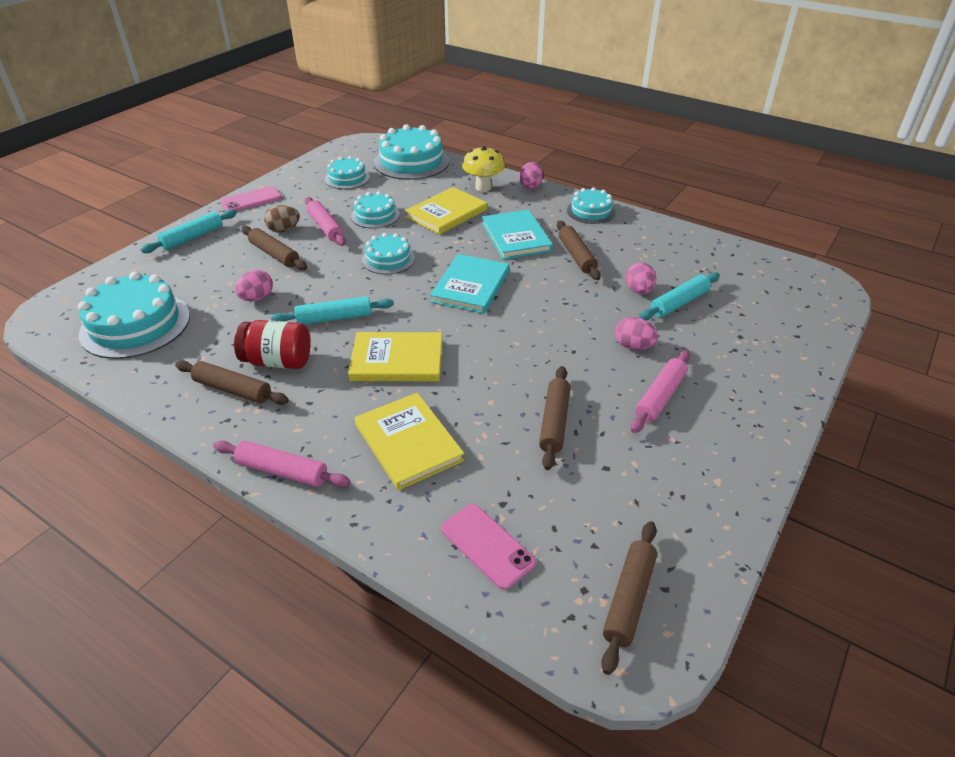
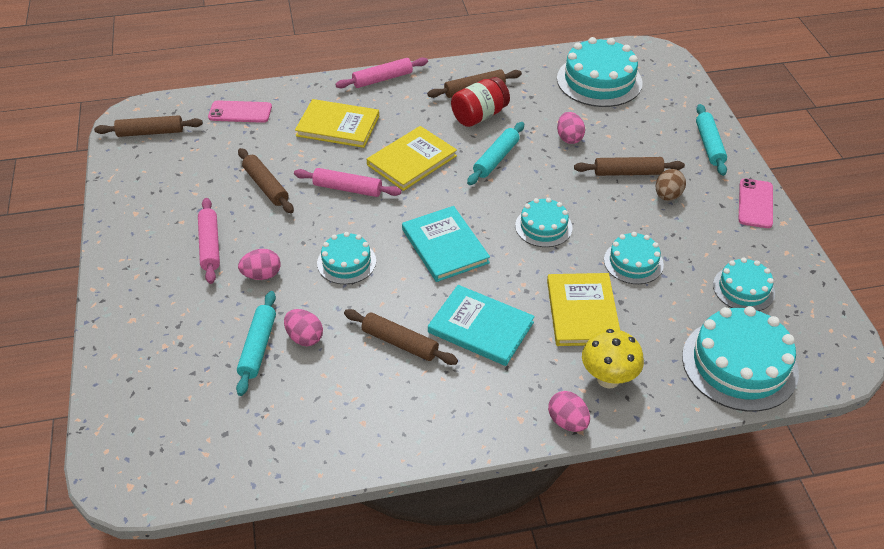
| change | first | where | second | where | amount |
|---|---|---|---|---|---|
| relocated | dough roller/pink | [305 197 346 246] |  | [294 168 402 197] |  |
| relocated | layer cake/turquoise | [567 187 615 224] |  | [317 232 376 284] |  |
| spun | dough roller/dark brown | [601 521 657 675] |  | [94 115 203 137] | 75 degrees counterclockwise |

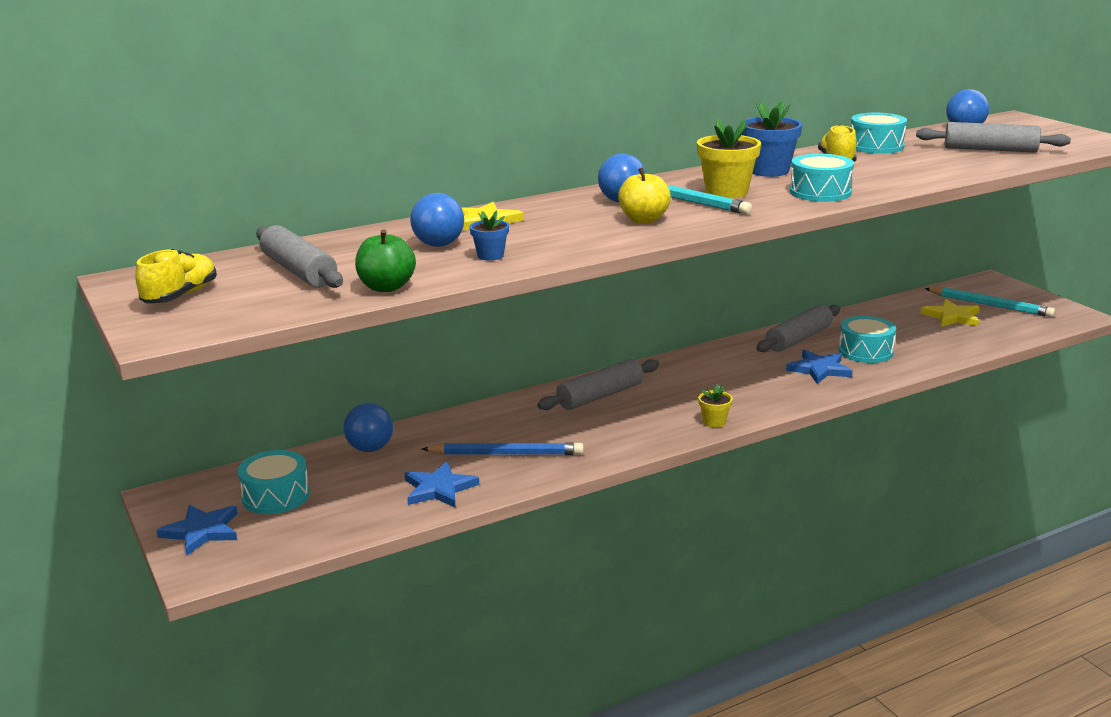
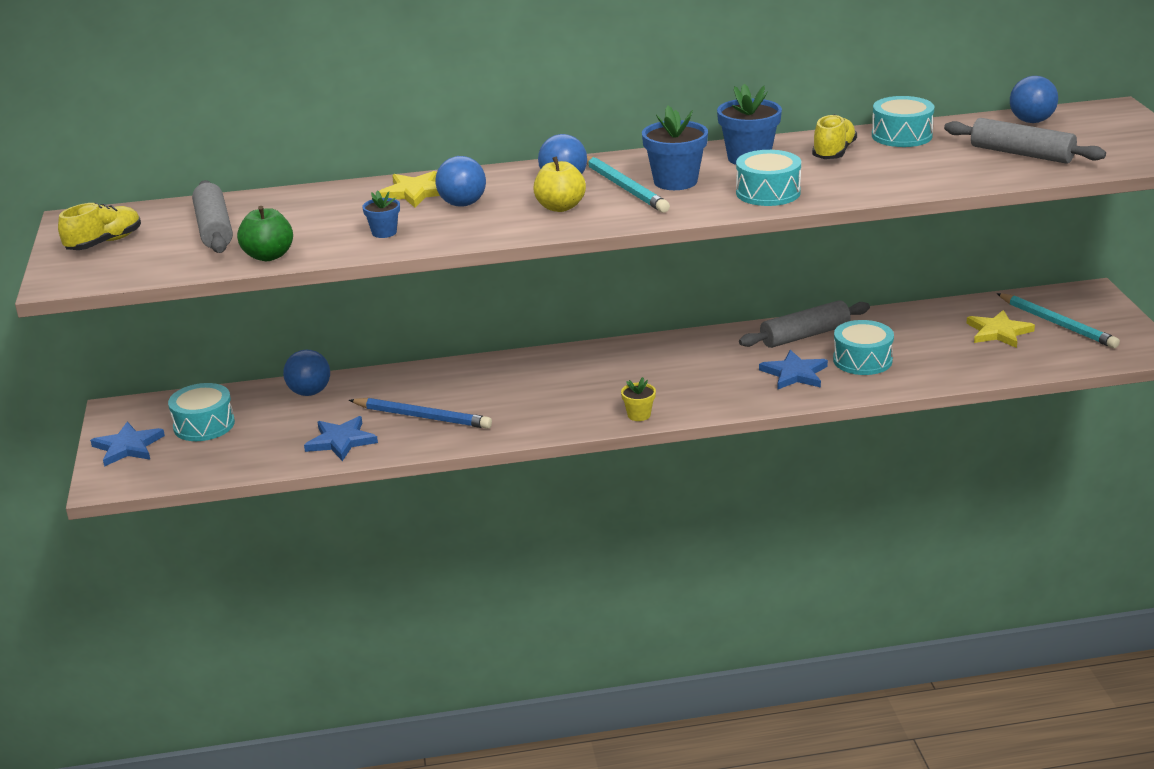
| change | first | where | second | where | amount |
|---|---|---|---|---|---|
| relocated | ball/royal blue | [410 193 464 247] |  | [435 156 486 207] |  |
| missing | dough roller/gray | [537 359 659 410] |  |  |  |
| colour | flower pot/bright yellow | [697 118 761 198] | flower pot/royal blue | [642 106 708 190] |  |

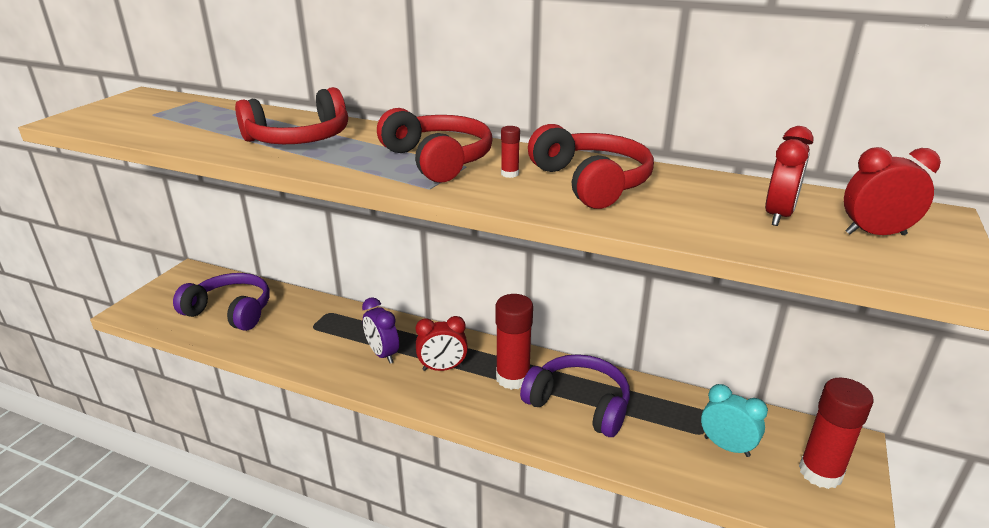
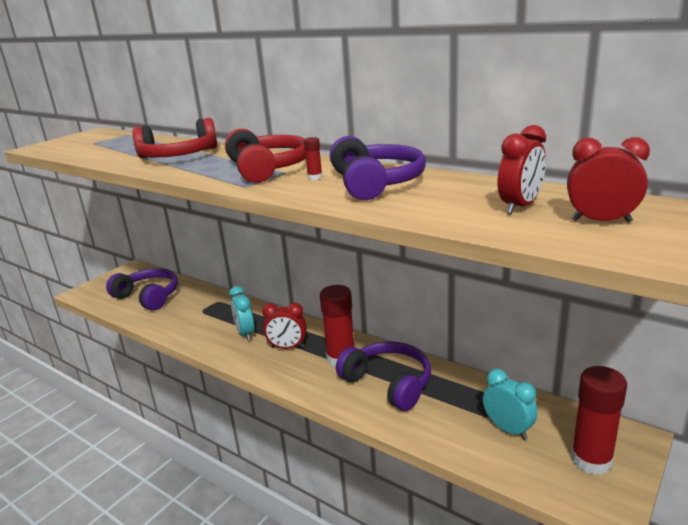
| change | first | where | second | where | amount |
|---|---|---|---|---|---|
| colour | alarm clock/violet | [362 297 399 363] | alarm clock/turquoise | [229 286 255 341] |  |
| colour | over-ear headphones/scarlet | [528 124 654 209] | over-ear headphones/violet | [330 136 426 200] |  |

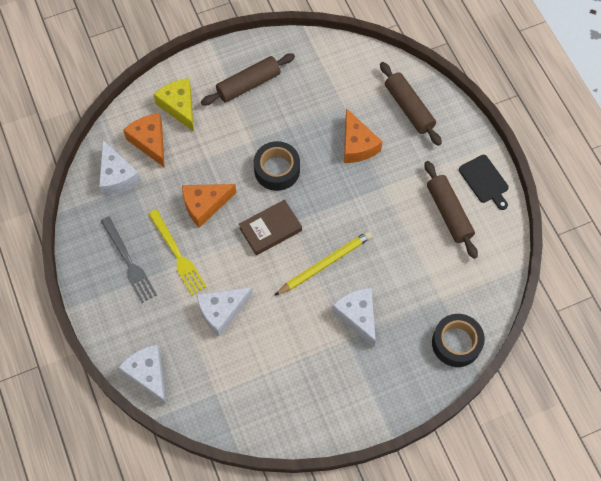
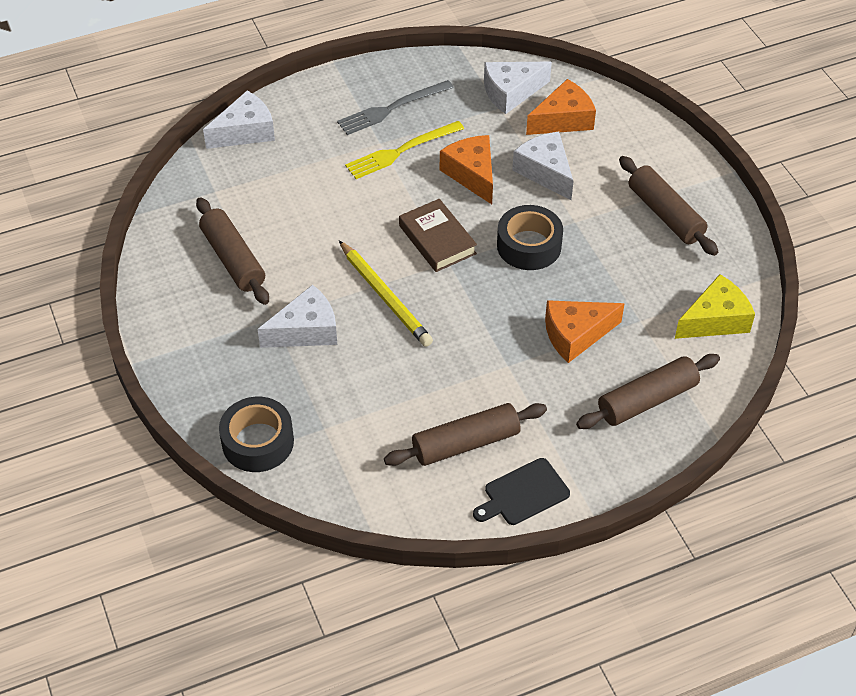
| change | first | where | second | where | amount |
|---|---|---|---|---|---|
| relocated | cheese/bright yellow | [153 78 194 132] |  | [675 274 755 339] |  |
| relocated | cheese/white | [197 287 253 336] |  | [512 132 574 200] |  |
| appeared |  |  | dough roller/dark brown | [196 197 269 305] |  |

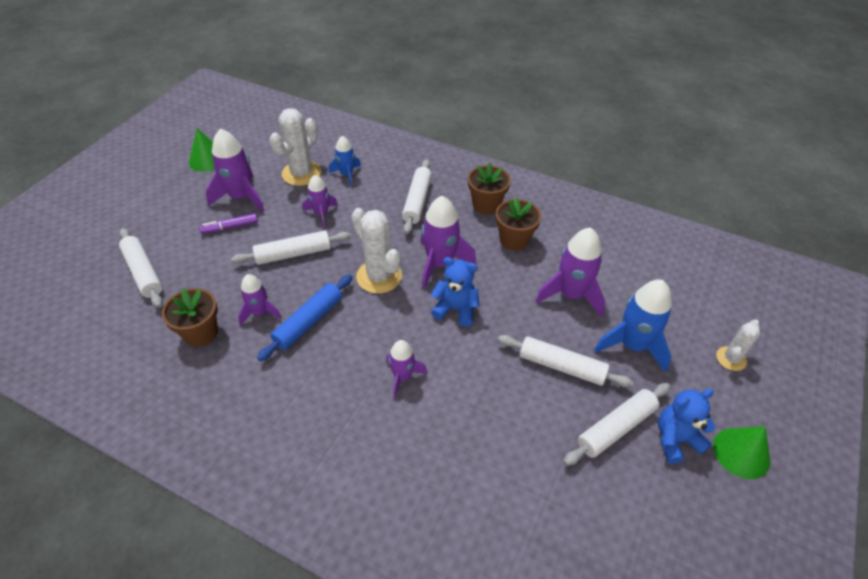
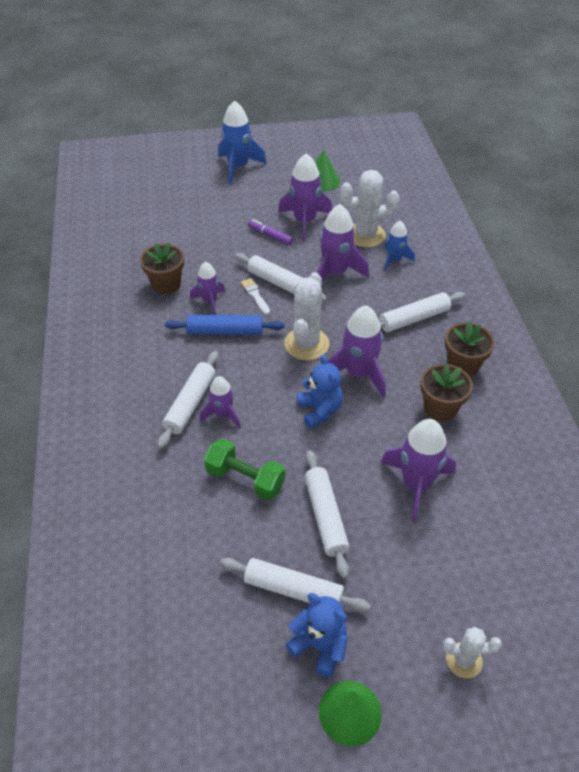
| change | first | where | second | where | amount |
|---|---|---|---|---|---|
| relocated | dough roller/white | [119 228 163 308] |  | [158 351 219 449] |  |
| size | rocket/violet | [302 175 338 228] |  | [317 204 369 282] | x1.67 |
| relocated | rocket/royal blue | [594 280 672 372] |  | [218 100 267 184] |  |
| appeared |  |  | dumbbell/green | [204 438 285 501] |  |
| appeared |  |  | paintbrush/white | [241 278 270 315] |  |

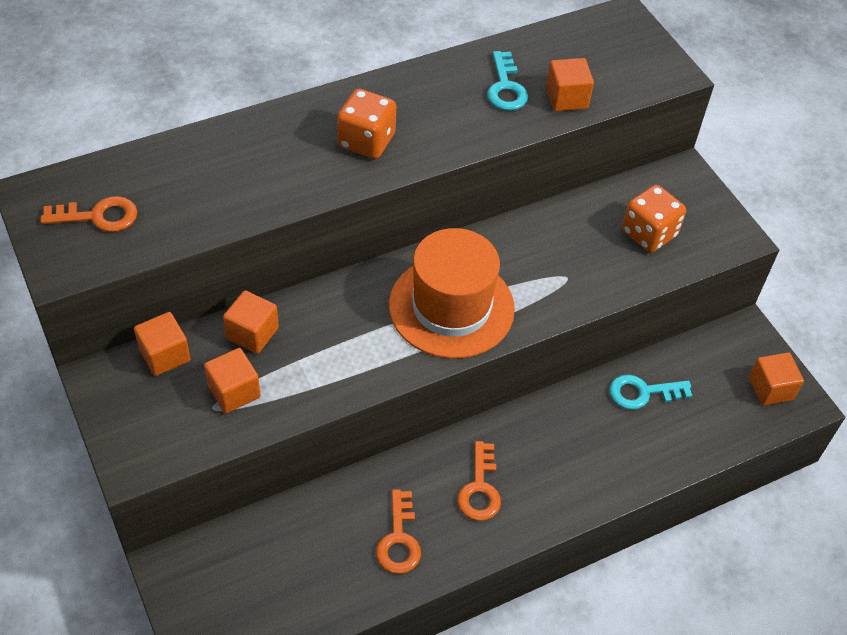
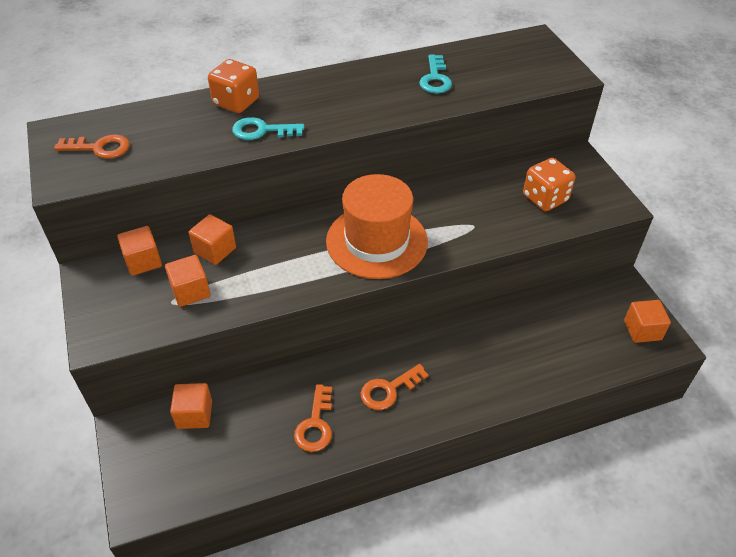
| change | first | where | second | where | amount |
|---|---|---|---|---|---|
| relocated | dice/orange-coloured | [337 89 396 159] |  | [208 59 259 113] |  |
| spun | key/orange-coloured | [457 441 501 521] |  | [360 364 428 410] | 45 degrees clockwise |
| relocated | cube/orange-coloured | [546 58 594 111] |  | [170 383 212 429] |  |
| relocated | key/turquoise | [609 375 693 410] |  | [232 117 304 140] |  |

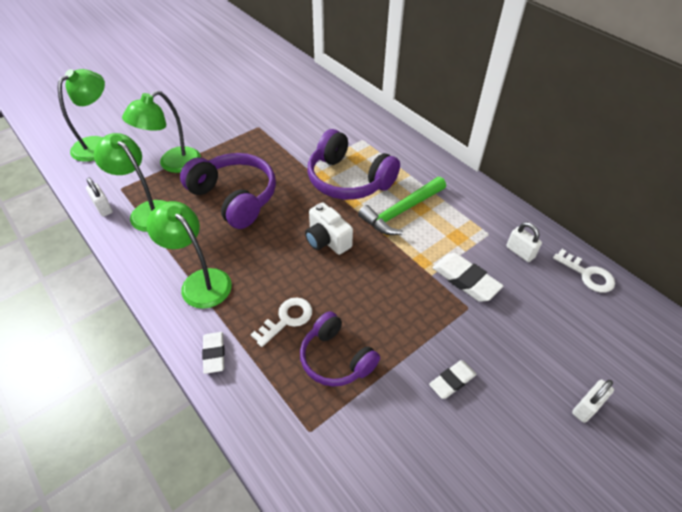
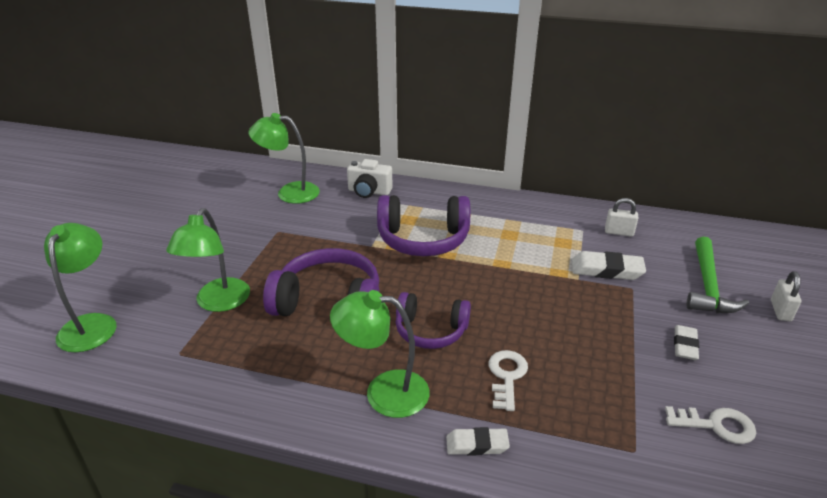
| change | first | where | second | where | amount |
|---|---|---|---|---|---|
| missing | small lock/white | [86 177 113 217] |  |  |  |
| relocated | reading lamp/green | [94 133 167 232] |  | [249 113 320 204] |  |
| spun | eraser/white | [202 332 225 374] |  | [446 427 510 455] | 45 degrees counterclockwise |
| relocated | over-ear headphones/violet | [300 311 380 386] |  | [396 292 471 349] |  |
| relocated | camera/white | [305 202 353 255] |  | [347 159 393 198] |  |
| relocated | hammer/green | [358 177 446 235] |  | [687 237 749 313] |  |
| relocated | key/white | [553 249 615 293] |  | [665 406 756 444] |  |

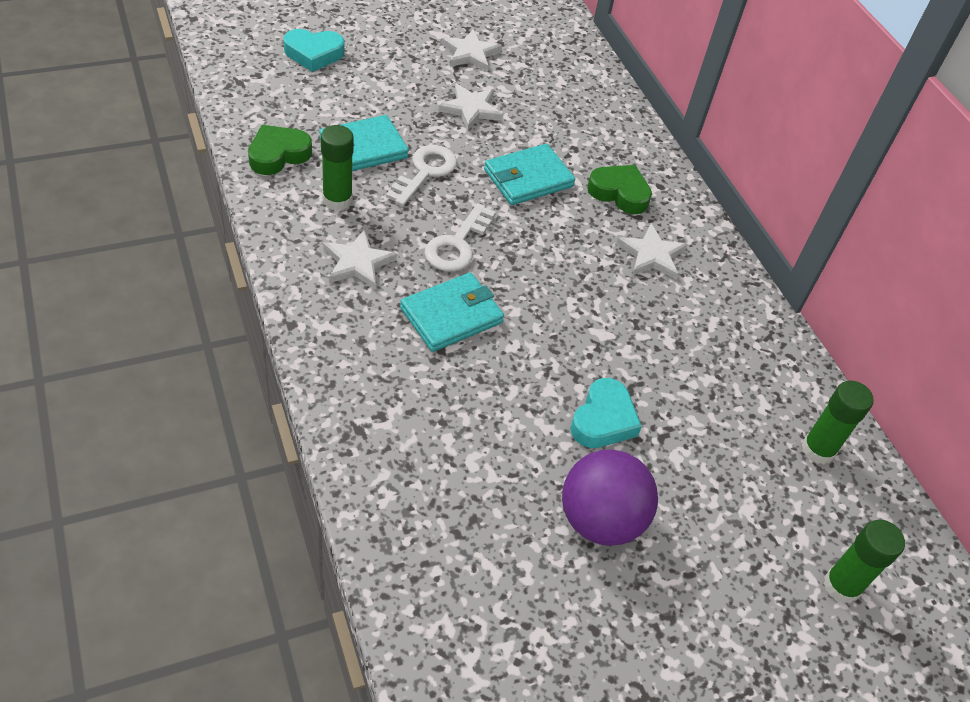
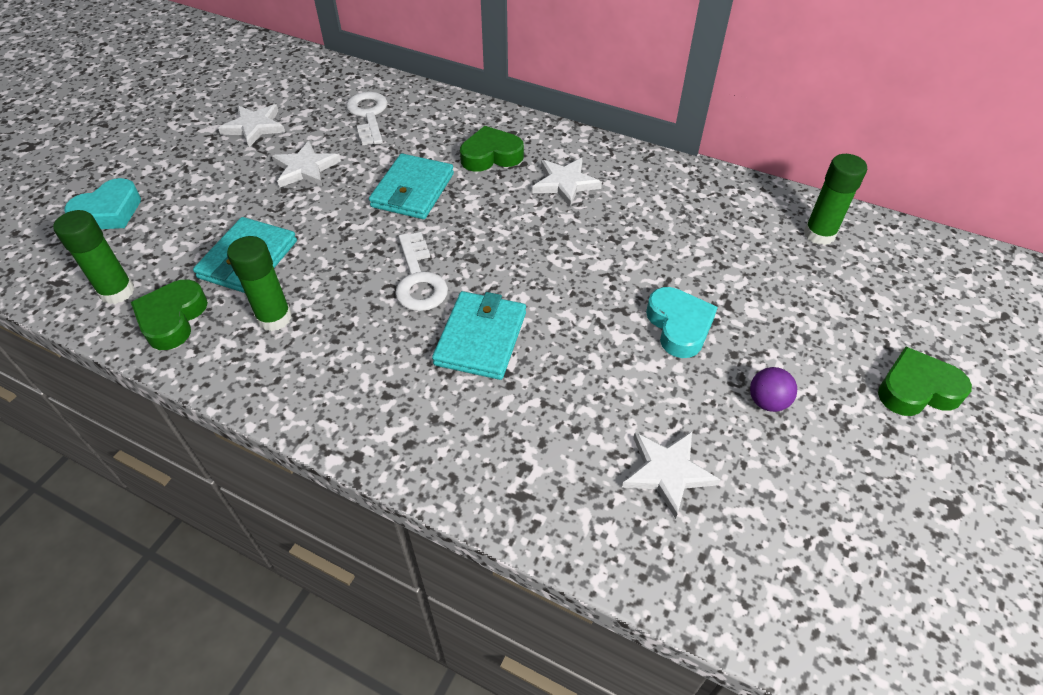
| change | first | where | second | where | amount |
|---|---|---|---|---|---|
| relocated | star/white | [323 229 397 290] |  | [622 432 720 519] |  |
| relocated | key/white | [386 145 457 206] |  | [346 92 388 145] |  |
| size | ball/violet | [562 449 658 546] |  | [750 367 797 412] | x0.47 |
| relocated | stick of glue/green | [824 520 905 603] |  | [53 210 135 304] |  |
| appeared |  |  | love heart/green | [878 347 972 416] |  |

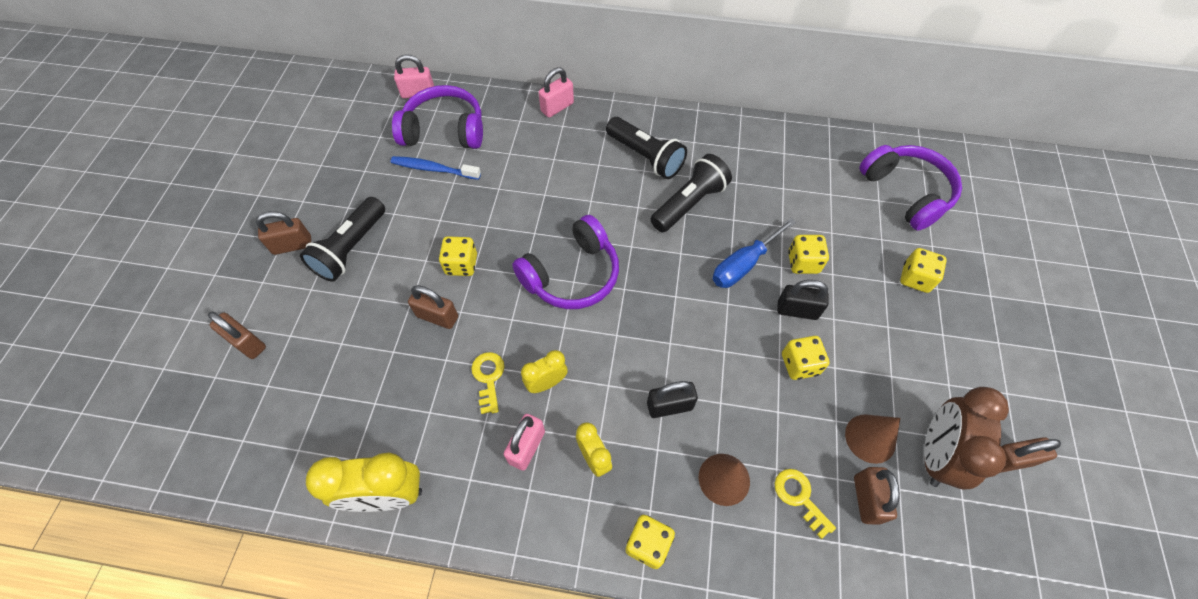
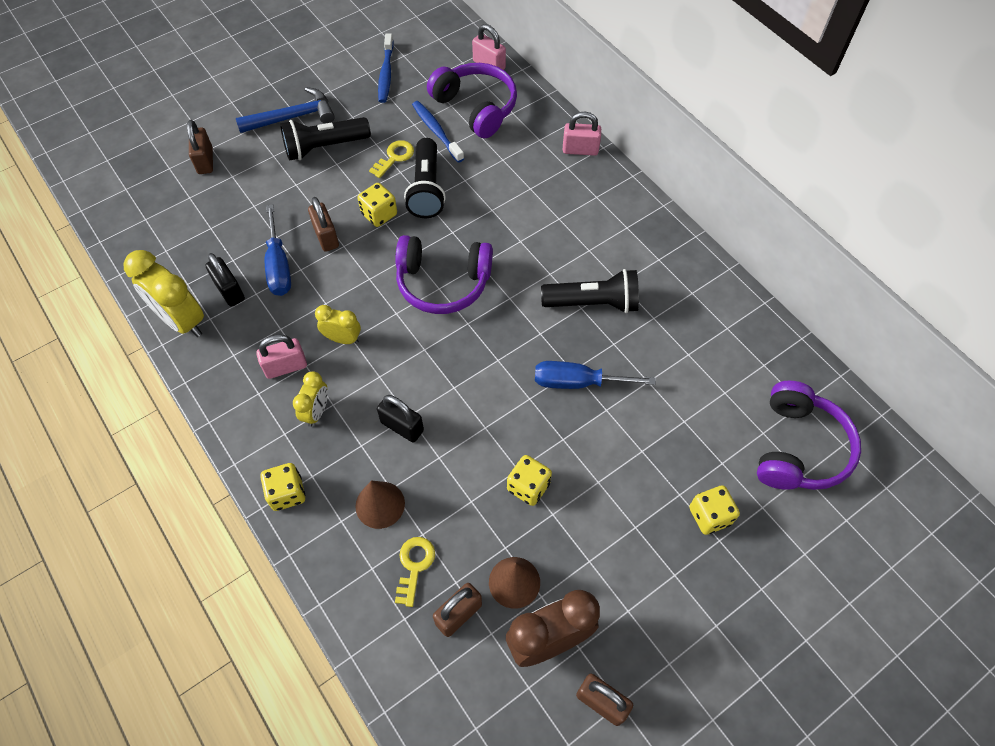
| change | first | where | second | where | amount |
|---|---|---|---|---|---|
| exchanged | small lock/dark brown | [256 211 311 255] | hammer/royal blue | [236 87 335 133] |  |
| relocated | key/bright yellow | [471 352 505 414] |  | [369 140 414 178] |  |
| relocated | pocket torch/jet-black | [606 117 687 179] |  | [404 138 446 218] |  |
| relocated | small lock/jet-black | [777 280 828 320] |  | [205 253 245 307] |  |
| missing | dice/bright yellow | [788 235 829 274] |  |  |  |
| appeared |  |  | flat screwdriver/royal blue | [265 204 291 296] |  |
| appeared |  |  | tooth brush/royal blue | [378 33 394 103] |  |

